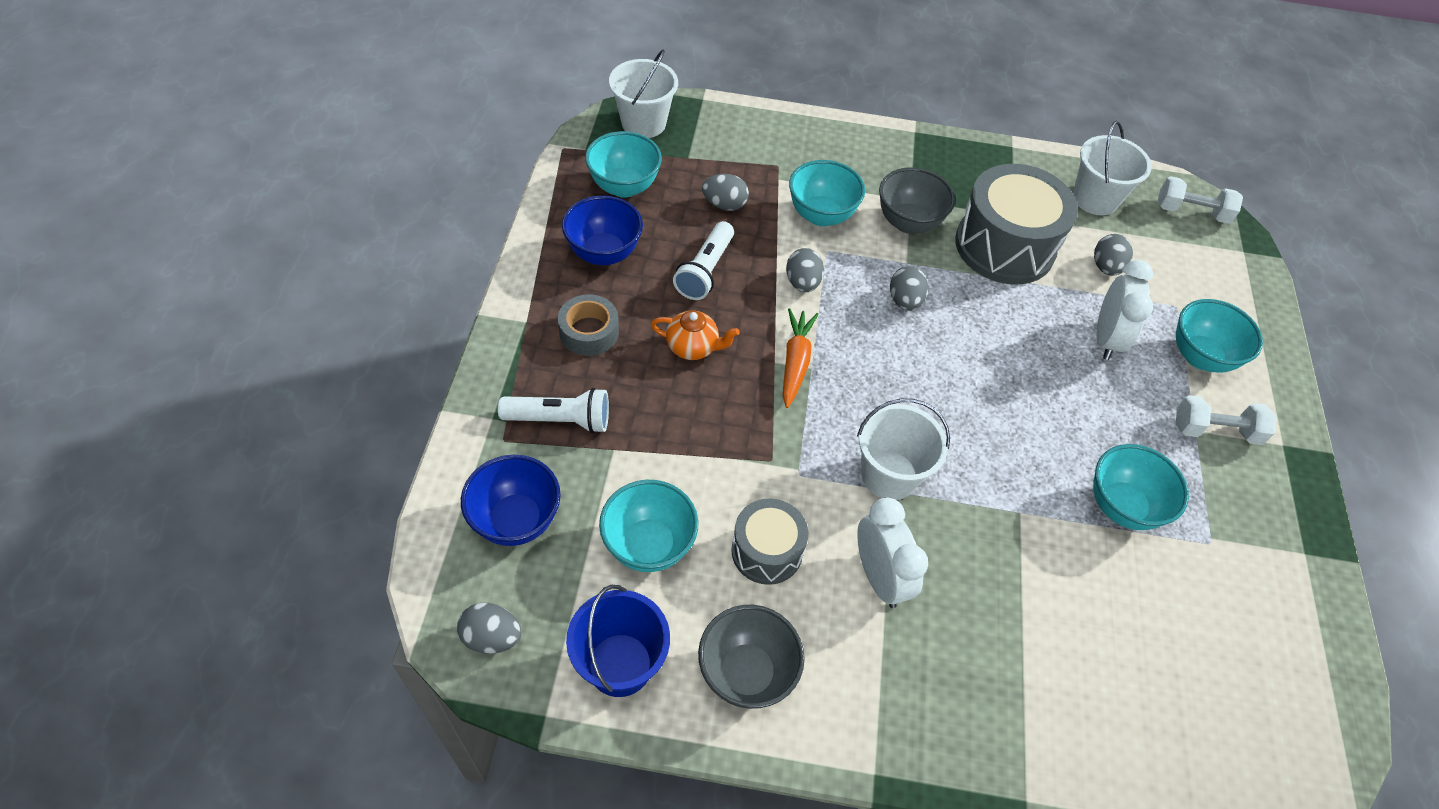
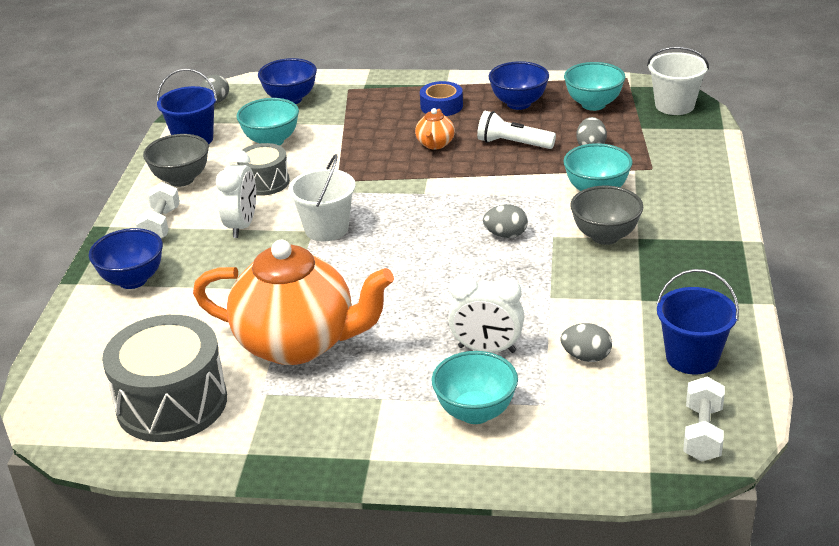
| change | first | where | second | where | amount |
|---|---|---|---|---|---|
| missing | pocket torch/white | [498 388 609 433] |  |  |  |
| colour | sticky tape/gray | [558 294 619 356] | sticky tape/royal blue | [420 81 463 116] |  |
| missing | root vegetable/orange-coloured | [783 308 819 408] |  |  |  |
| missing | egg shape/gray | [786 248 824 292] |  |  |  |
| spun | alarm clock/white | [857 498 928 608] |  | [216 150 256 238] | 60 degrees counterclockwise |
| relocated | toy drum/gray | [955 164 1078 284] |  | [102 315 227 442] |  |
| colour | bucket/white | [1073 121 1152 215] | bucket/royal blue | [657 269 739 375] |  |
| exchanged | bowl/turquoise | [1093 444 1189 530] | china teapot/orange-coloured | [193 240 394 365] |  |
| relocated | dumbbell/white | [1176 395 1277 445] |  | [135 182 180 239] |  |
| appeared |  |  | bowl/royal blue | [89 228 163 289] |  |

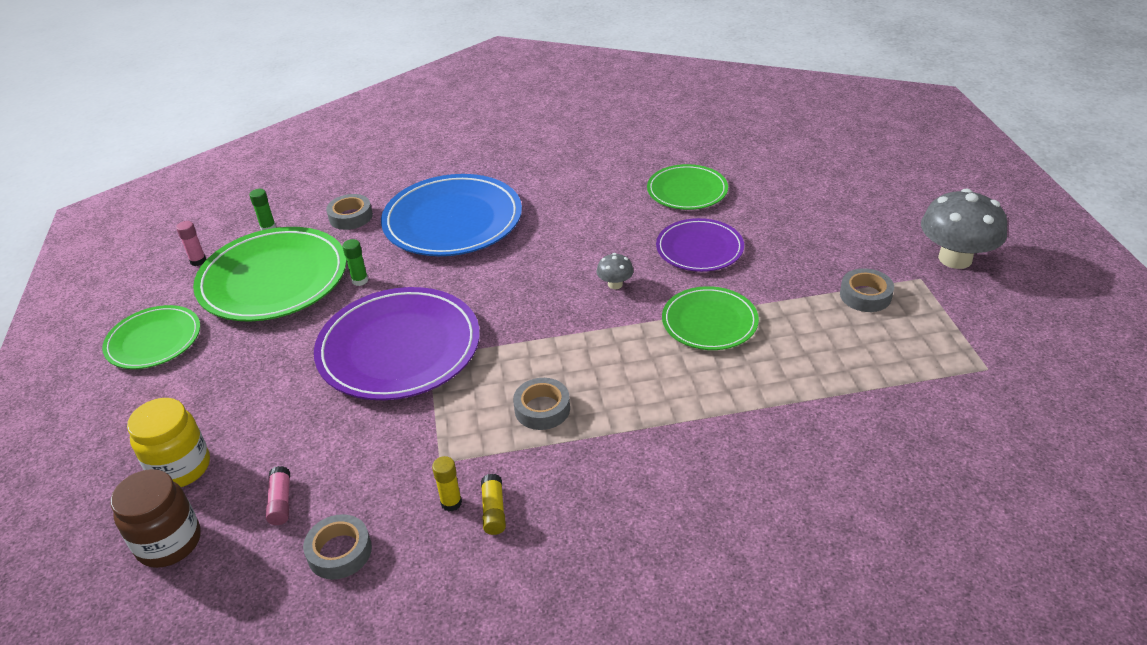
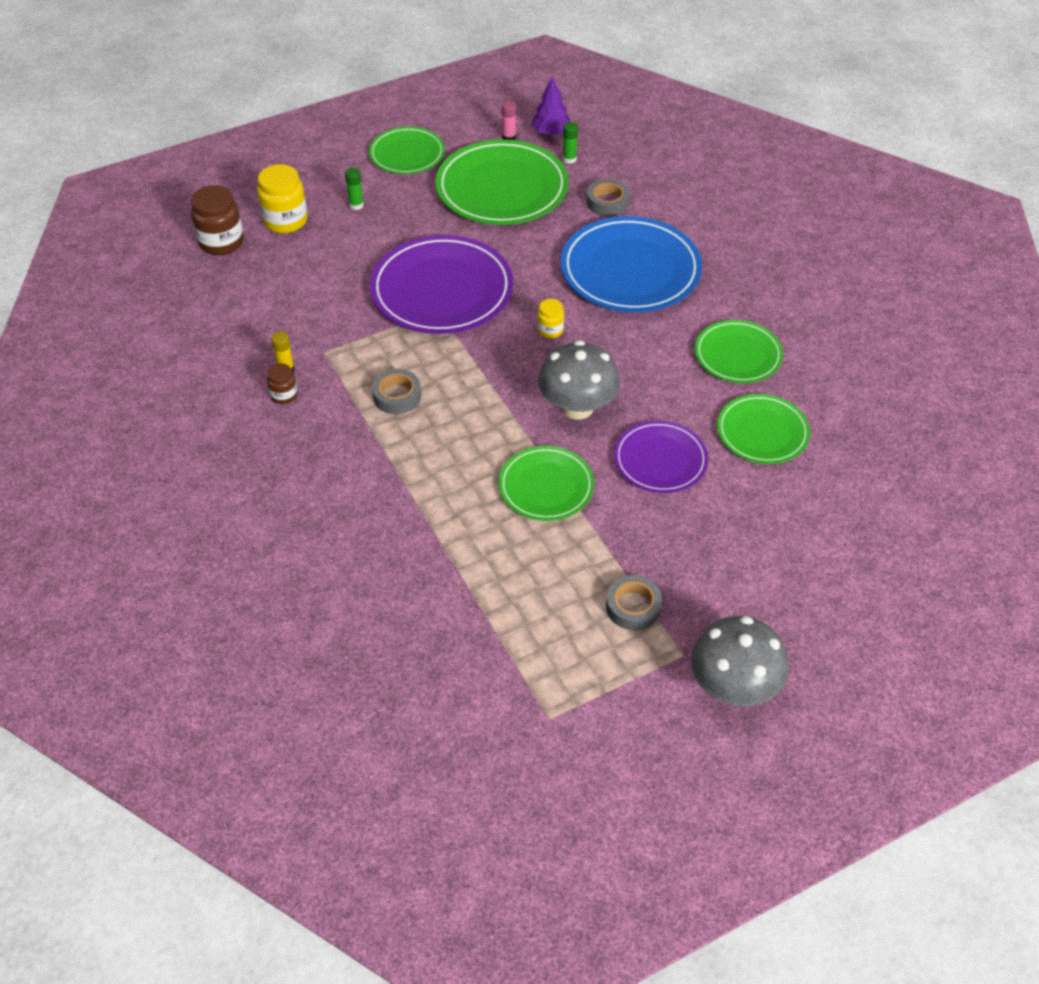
| change | first | where | second | where | amount |
|---|---|---|---|---|---|
| missing | stick of glue/pink | [266 466 290 525] |  |  |  |
| missing | sticky tape/gray | [303 514 372 580] |  |  |  |
| relocated | stick of glue/green | [342 239 368 286] |  | [345 168 364 210] |  |
| exchanged | stick of glue/bright yellow | [481 473 506 535] | jam jar/dark brown | [267 363 298 404] |  |
| size | fungus/gray | [596 253 634 289] |  | [538 340 620 420] | x2.17 |
| appeared |  |  | toy tree/violet | [531 76 571 136] |  |
| appeared |  |  | jam jar/bright yellow | [537 299 564 338] |  |
| appeared |  |  | flat dish/green | [695 320 783 383] |  |

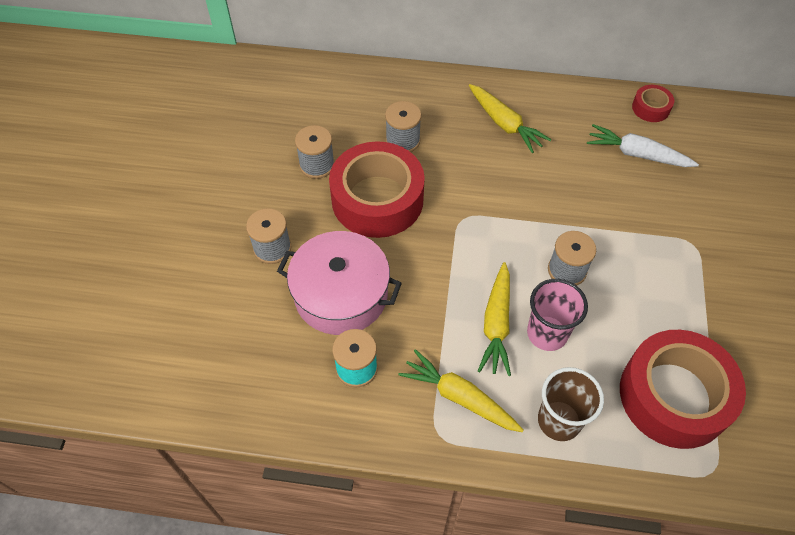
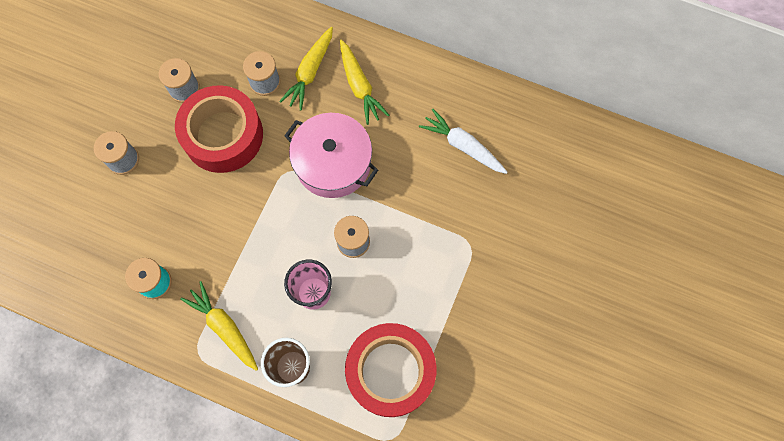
| change | first | where | second | where | amount |
|---|---|---|---|---|---|
| relocated | cooking pot/pink | [277 231 402 335] |  | [284 113 378 198] |  |
| relocated | root vegetable/bright yellow | [478 262 511 376] |  | [279 27 333 111] |  |
| missing | sticky tape/scarlet | [632 85 674 122] |  |  |  |

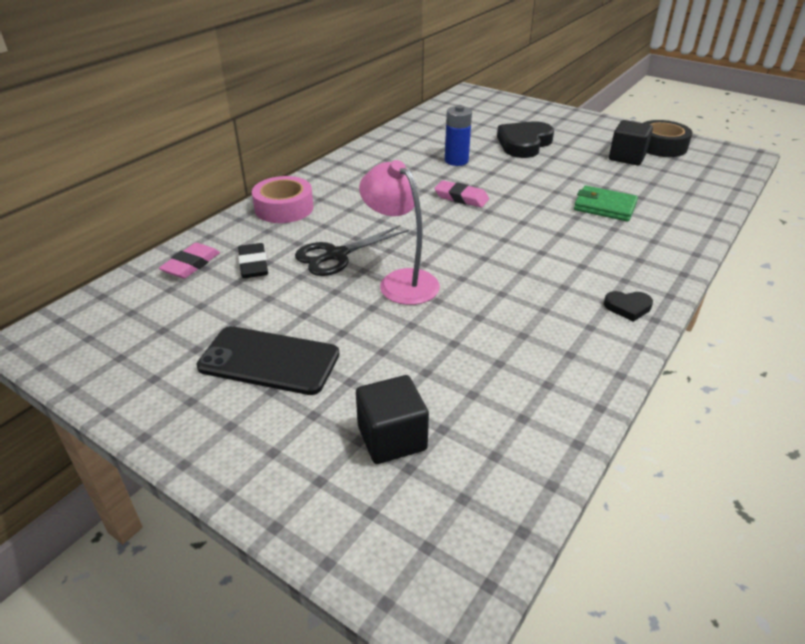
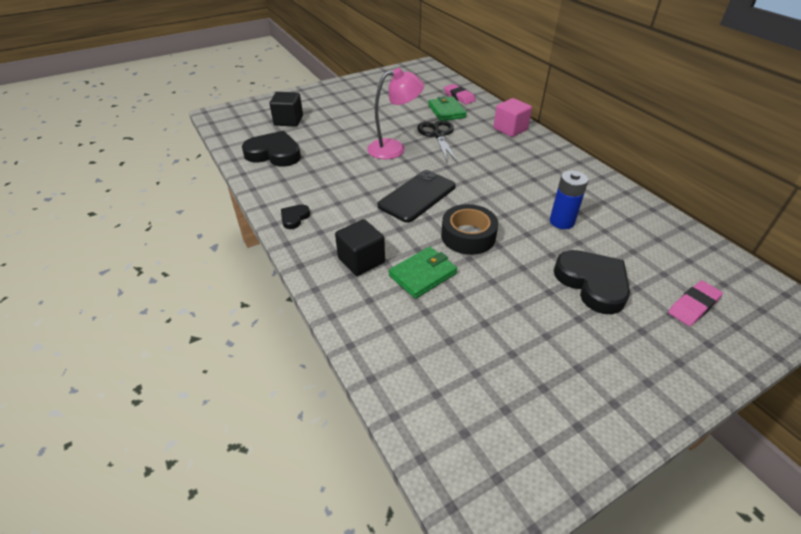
| change | first | where | second | where | amount |
|---|---|---|---|---|---|
| relocated | phone/jet-black | [197 326 339 395] |  | [377 170 456 223] |  |
| exchanged | eraser/jet-black | [238 243 268 278] | billfold/green | [428 96 467 121] |  |
| exchanged | sticky tape/pink | [252 176 314 223] | cube/pink | [493 98 532 137] |  |
| relocated | eraser/pink | [434 180 489 207] |  | [668 281 723 326] |  |
| relocated | cube/jet-black | [609 120 653 165] |  | [335 219 385 276] |  |
| relocated | sticky tape/jet-black | [643 120 693 157] |  | [441 204 498 255] |  |
| appeared |  |  | love heart/jet-black | [242 131 301 167] |  |

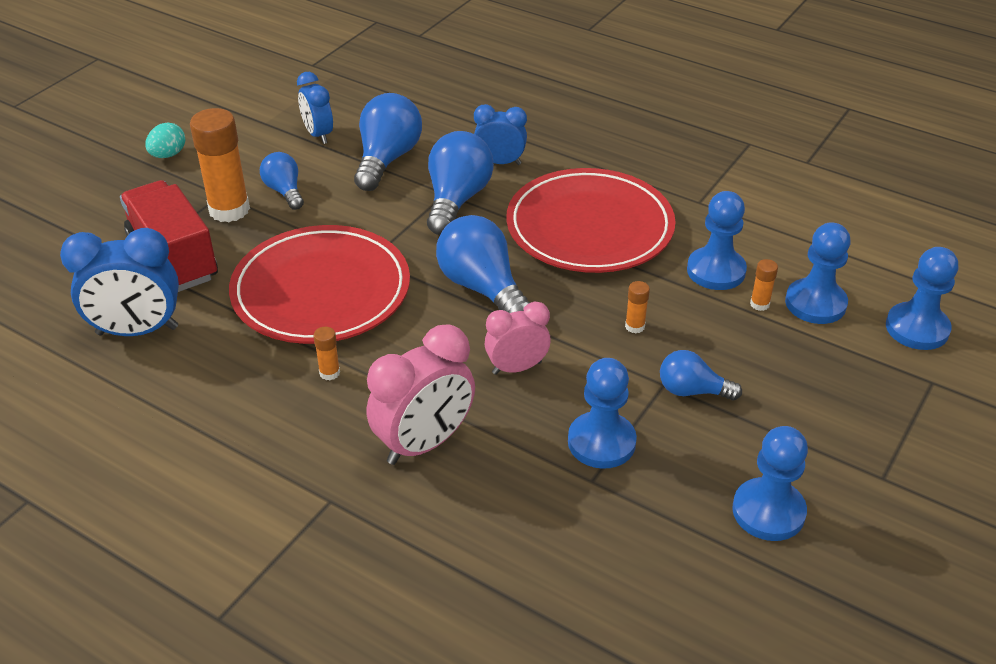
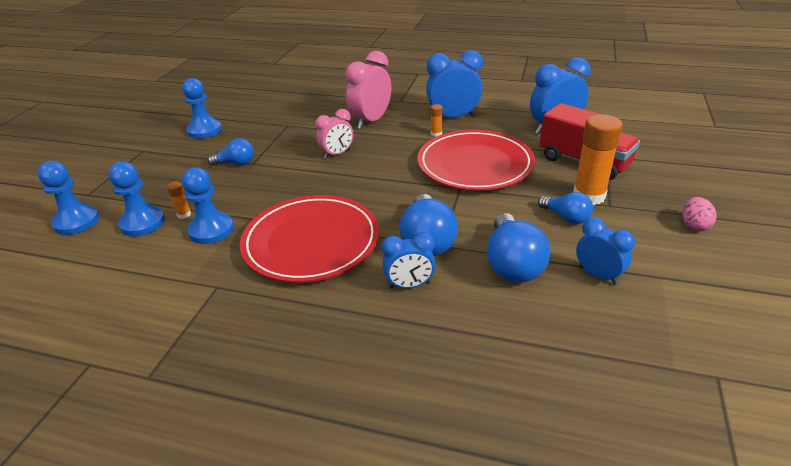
| change | first | where | second | where | amount |
|---|---|---|---|---|---|
| colour | egg shape/turquoise | [145 122 185 158] | egg shape/pink | [682 197 717 231] |  |
| missing | light bulb/royal blue | [436 215 530 313] |  |  |  |
| missing | chess pawn/royal blue | [568 358 637 469] |  |  |  |
| missing | stick of glue/orange-coloured | [625 281 650 334] |  |  |  |
| appeared |  |  | alarm clock/royal blue | [426 50 483 117] |  |

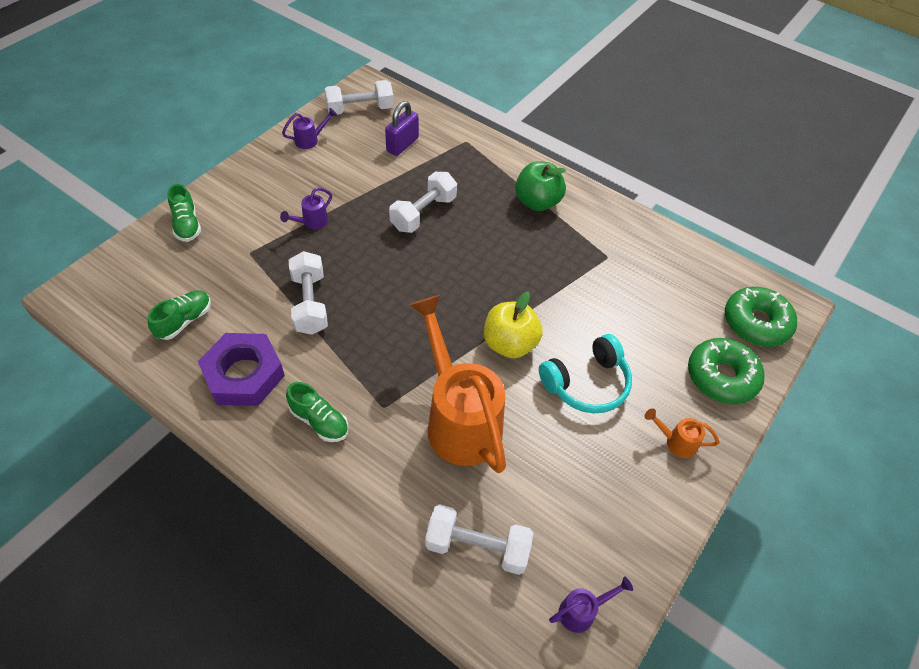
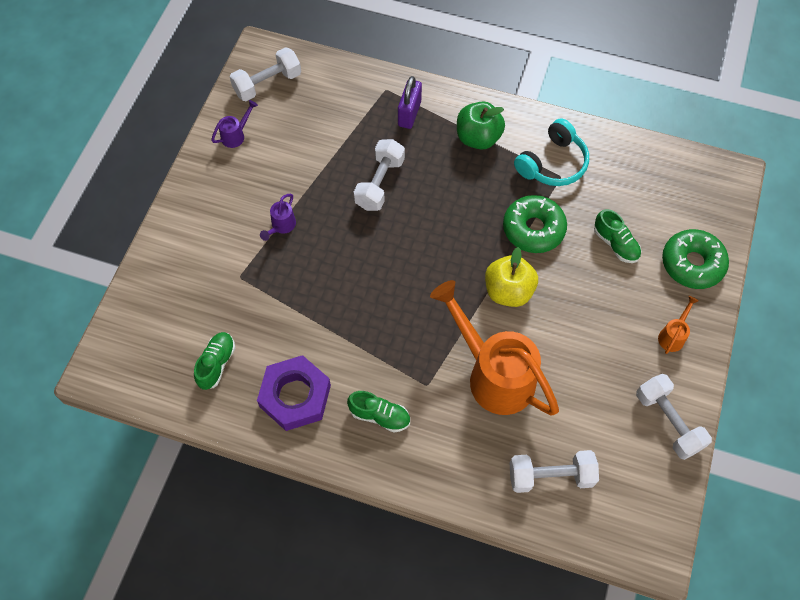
| change | first | where | second | where | amount |
|---|---|---|---|---|---|
| relocated | sneaker/green | [167 184 201 242] |  | [594 209 641 263] |  |
| relocated | dumbbell/white | [289 251 328 335] |  | [636 374 712 460] |  |
| relocated | small lock/violet | [385 101 419 156] |  | [398 76 422 129] |  |
| relocated | over-ear headphones/turquoise | [539 334 632 413] |  | [514 118 589 186] |  |
| missing | sprinkling can/violet | [549 576 633 633] |  |  |  |
| spun | sprinkling can/orange-coloured | [645 408 719 458] |  | [658 296 699 354] | 120 degrees clockwise |
| relocated | doughnut/green | [725 287 797 347] |  | [503 195 567 253] |  |

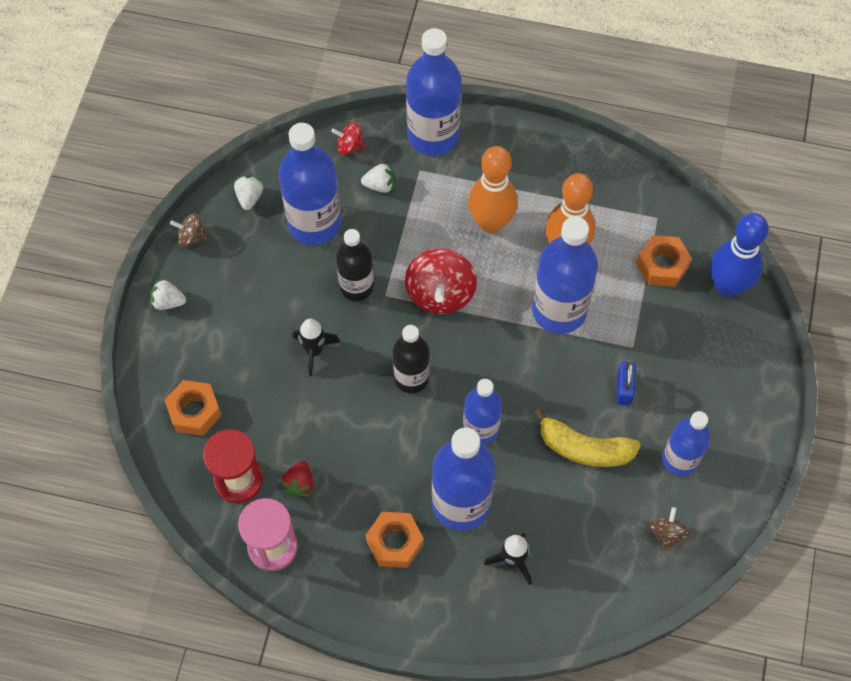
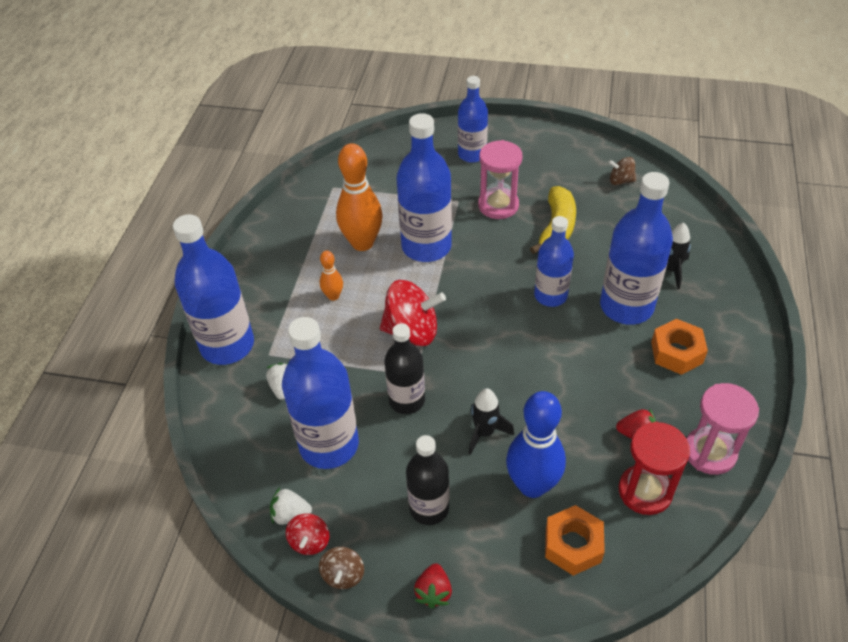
| change | first | where | second | where | amount |
|---|---|---|---|---|---|
| colour | toy strawberry/white | [150 278 186 310] | toy strawberry/scarlet | [414 563 452 609] |  |
| relocated | toy top/scarlet | [331 122 366 155] |  | [286 513 330 555] |  |
| relocated | bottle/jet-black | [393 325 430 393] |  | [406 435 450 525] |  |
| size | bowling pin/orange-coloured | [468 146 518 233] |  | [320 251 343 301] | x0.49 |
| exchanged | small lock/royal blue | [616 362 636 406] | hourglass/pink | [478 140 523 219] |  |
| missing | nut/orange-coloured | [636 235 692 287] |  |  |  |
| relocated | bottle/royal blue | [662 411 711 476] |  | [458 76 488 163] |  |
| relocated | bowling pin/royal blue | [710 213 768 297] |  | [506 391 566 498] |  |

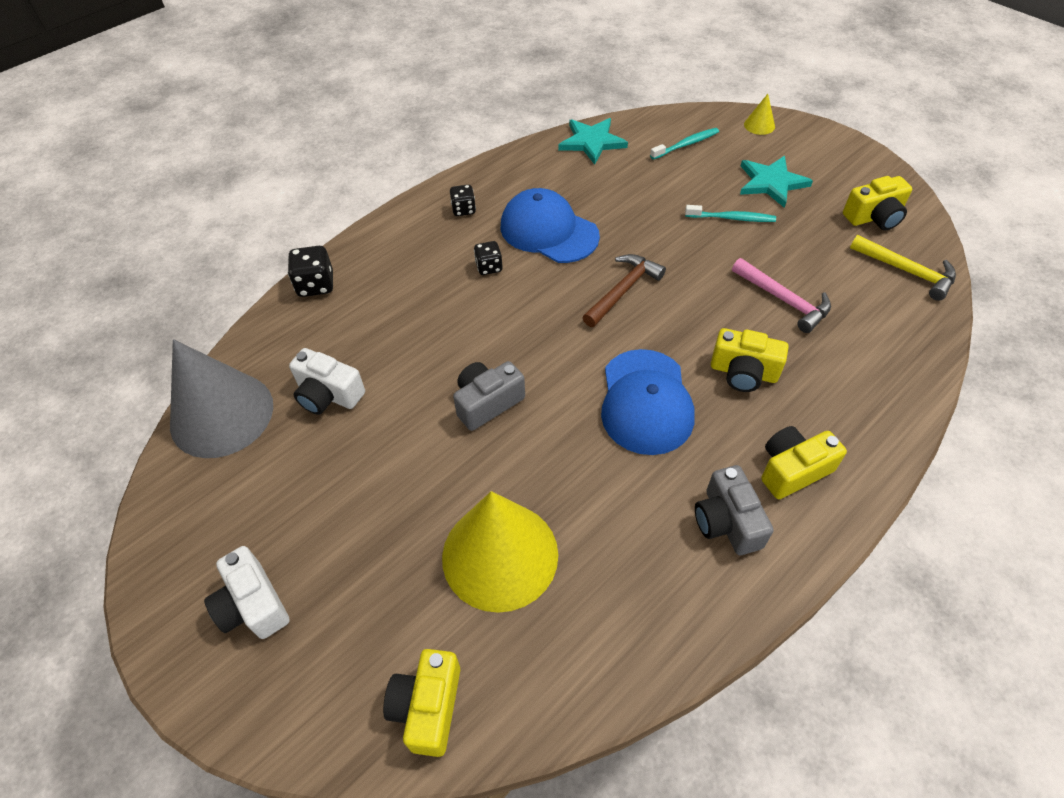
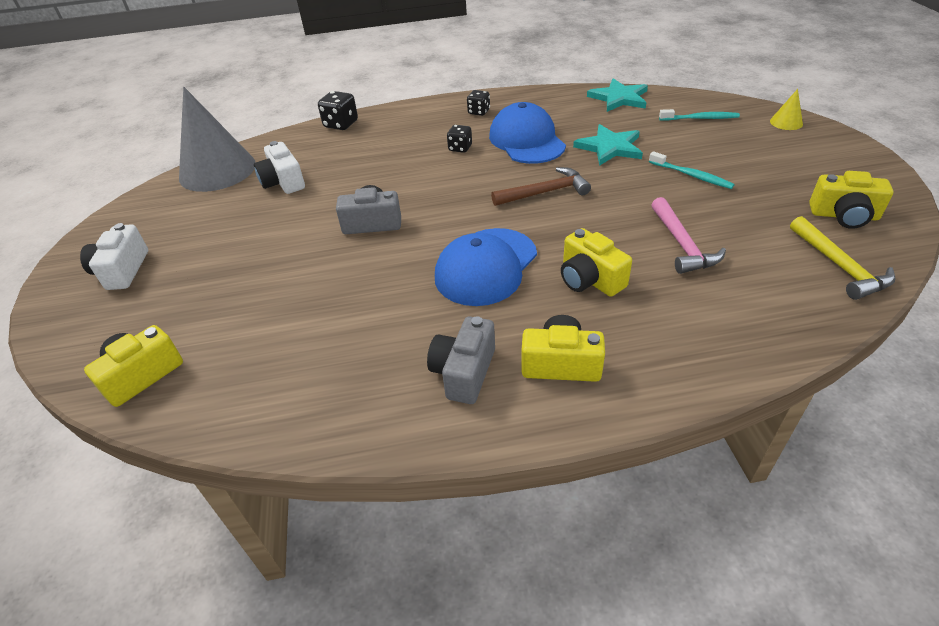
| change | first | where | second | where | amount |
|---|---|---|---|---|---|
| missing | cone/bright yellow | [442 491 558 613] |  |  |  |
| relocated | star/turquoise | [740 156 813 208] |  | [573 124 643 166] |  |

